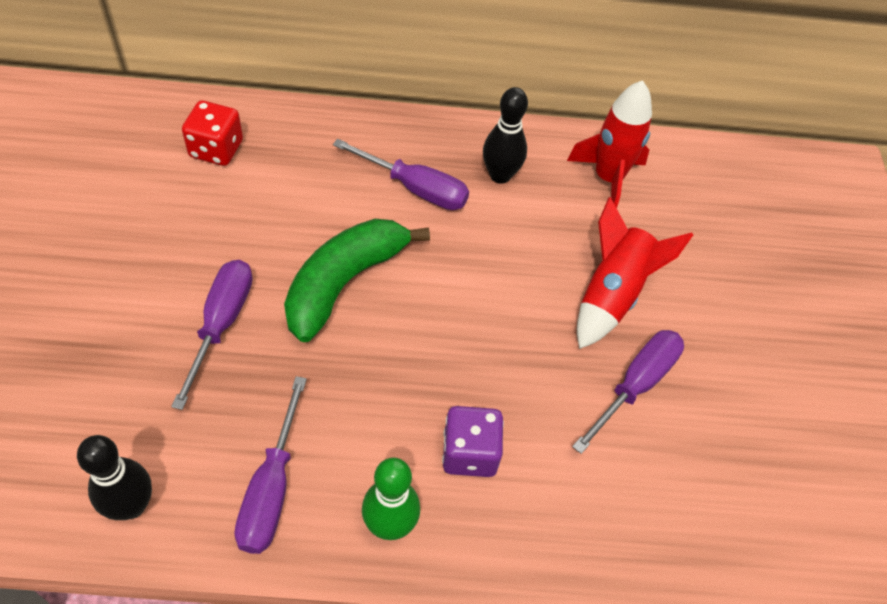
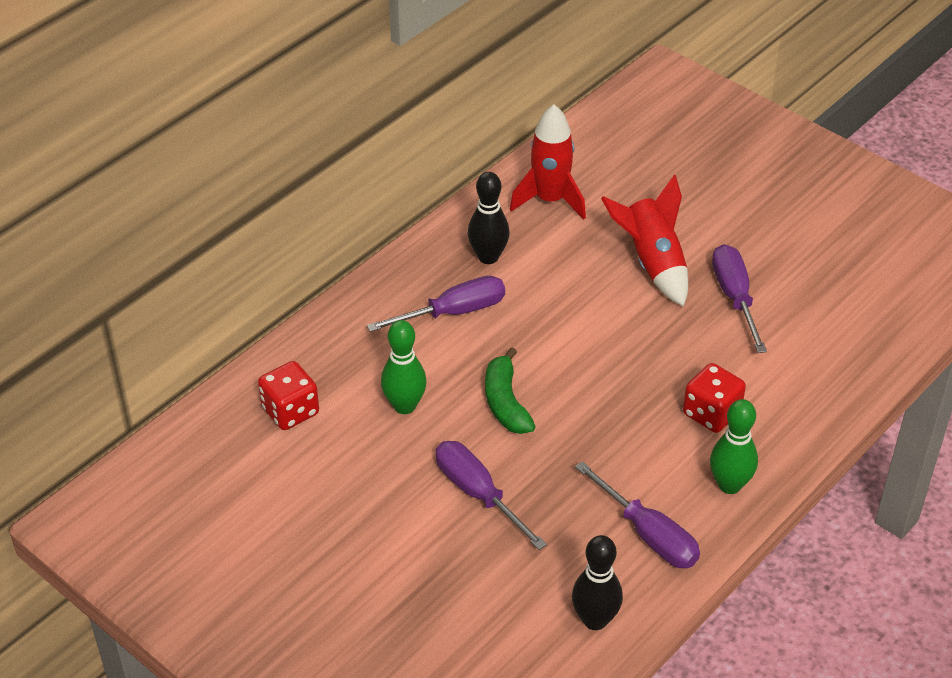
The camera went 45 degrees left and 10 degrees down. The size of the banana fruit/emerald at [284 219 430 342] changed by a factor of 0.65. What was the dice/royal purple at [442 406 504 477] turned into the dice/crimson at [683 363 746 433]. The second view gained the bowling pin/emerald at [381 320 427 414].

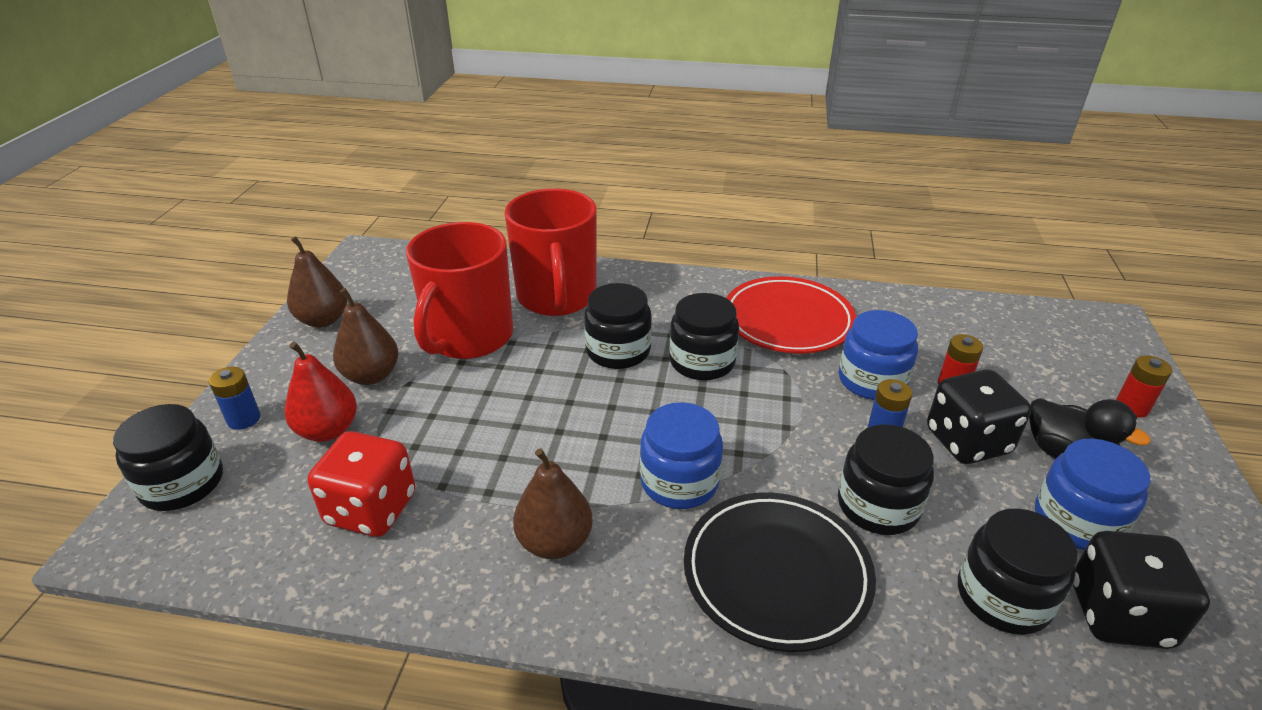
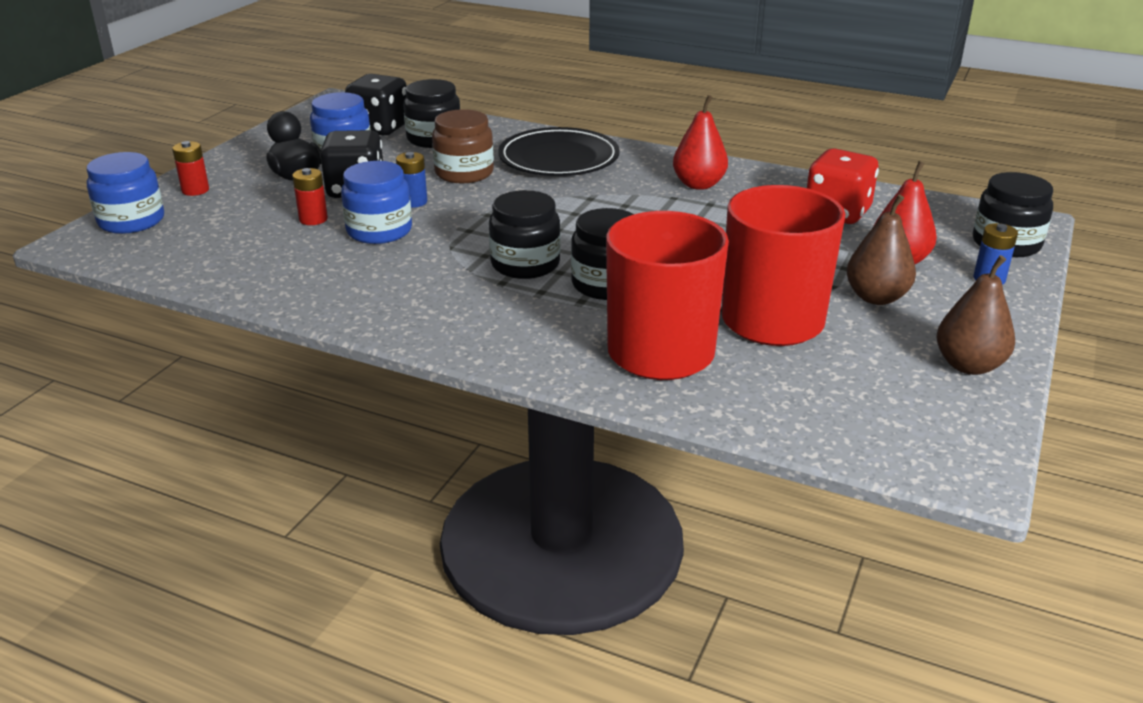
The camera went 165 degrees left and 5 degrees down. The second view lost the plate/crimson at [726 276 856 353]. The jar/blue ended up elsewhere, having gone from [640 402 723 509] to [87 152 164 234]. What was the jar/black at [838 424 934 535] turned into the jar/russet at [432 109 494 183]. What was the toy pear/russet at [513 448 593 559] turned into the toy pear/crimson at [673 95 728 190].

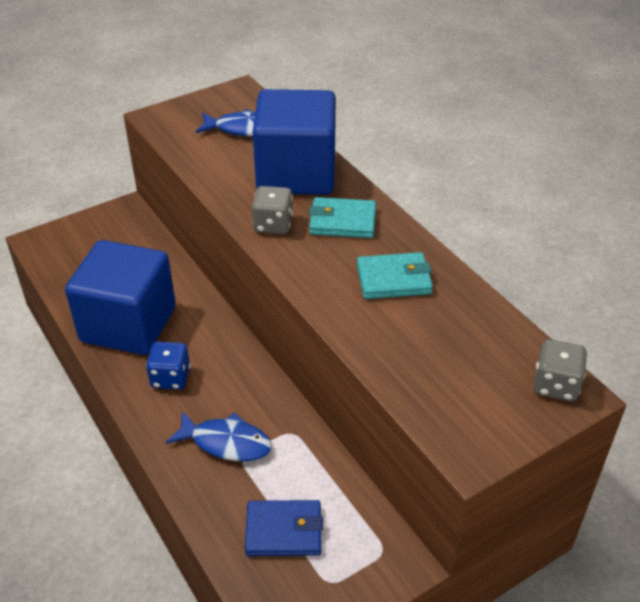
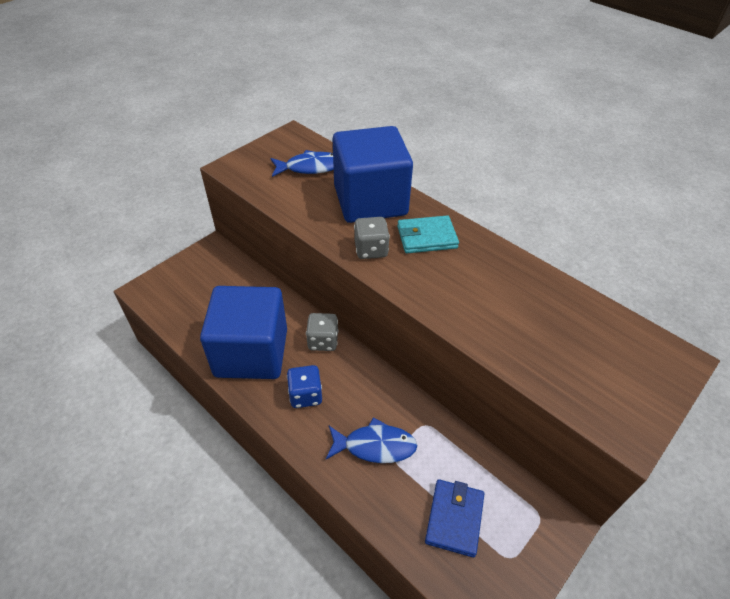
The camera went 15 degrees left and 5 degrees up. The second view lost the card wallet/teal at [357 252 433 299]. The dice/ash-grey ended up elsewhere, having gone from [534 340 587 401] to [306 313 338 351]. The card wallet/blue at [245 500 323 556] ended up facing another way, 60 degrees counterclockwise from before.

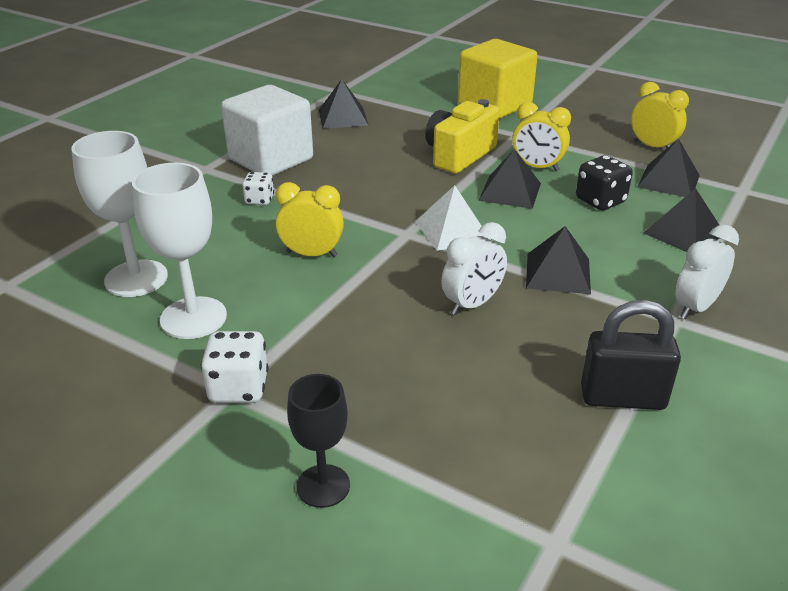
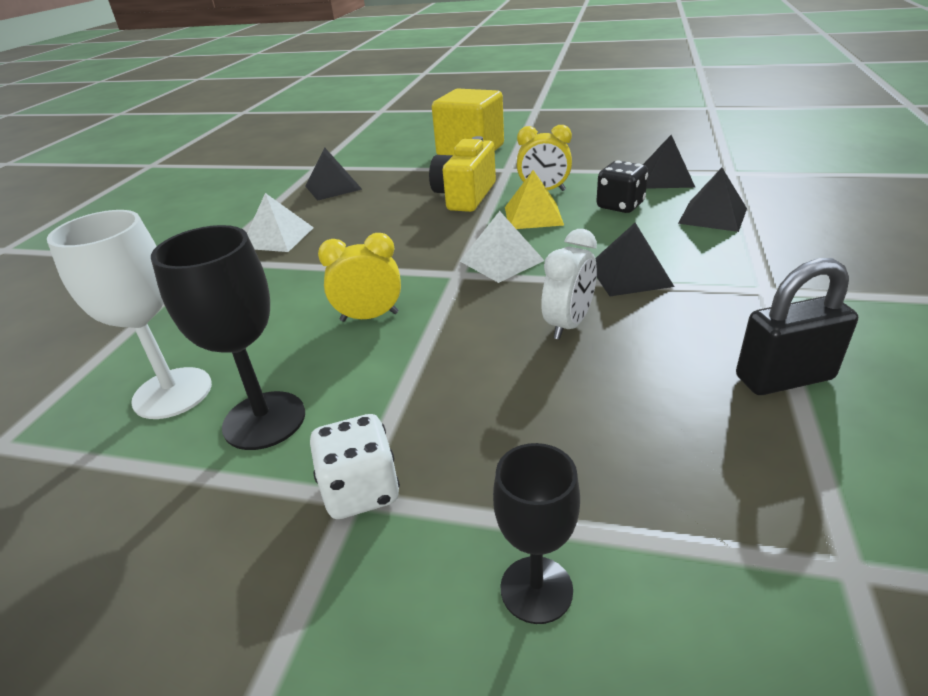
The camera went 15 degrees left and 0 degrees up. The second view lost the alarm clock/golden at [631 82 689 148]. Where the cube/white stood at [221 85 313 176], the solid pyramid/white came to stand at [247 193 314 252]. What was the solid pyramid/black at [478 149 541 209] turned into the solid pyramid/golden at [505 170 564 229]. What was the chalice/white at [132 163 227 339] turned into the chalice/black at [151 225 305 450]. The second view lost the dice/white at [242 172 274 205]. The second view lost the alarm clock/white at [675 225 739 319].

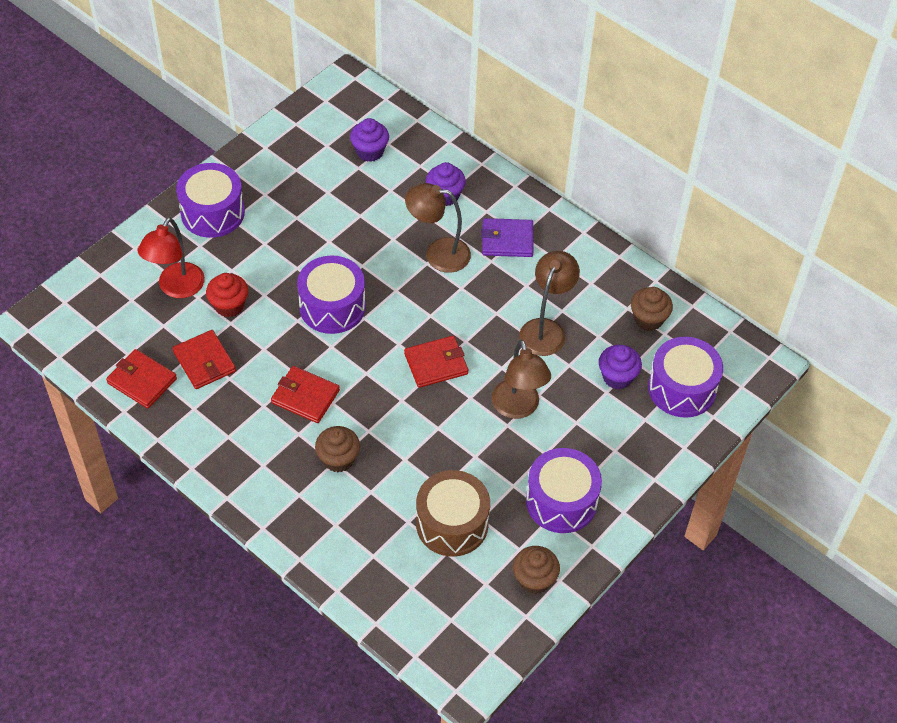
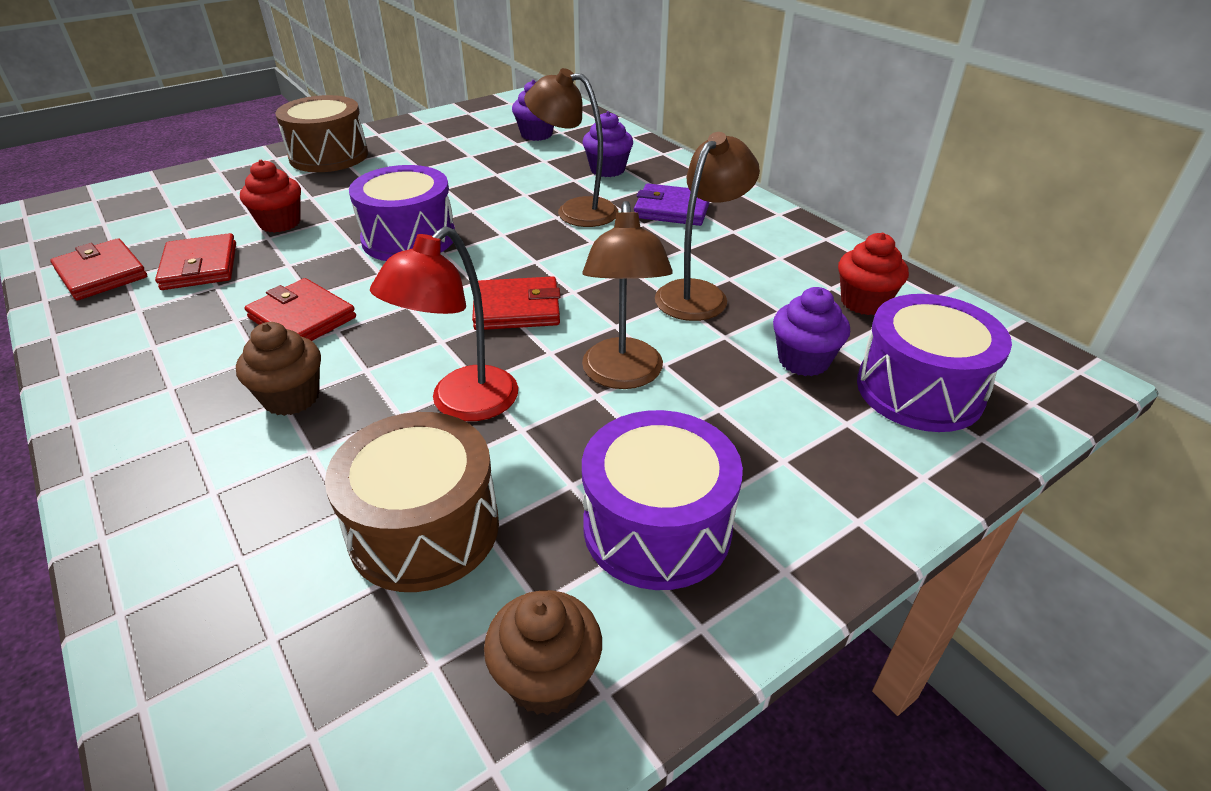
The camera went 15 degrees right and 15 degrees down. What was the snare drum/royal purple at [176 163 245 238] turned into the snare drum/russet at [275 95 368 172]. The desk lamp/crimson ended up elsewhere, having gone from [138 218 205 298] to [370 226 518 421]. What was the fairy cake/russet at [631 287 673 331] turned into the fairy cake/crimson at [838 233 909 315].

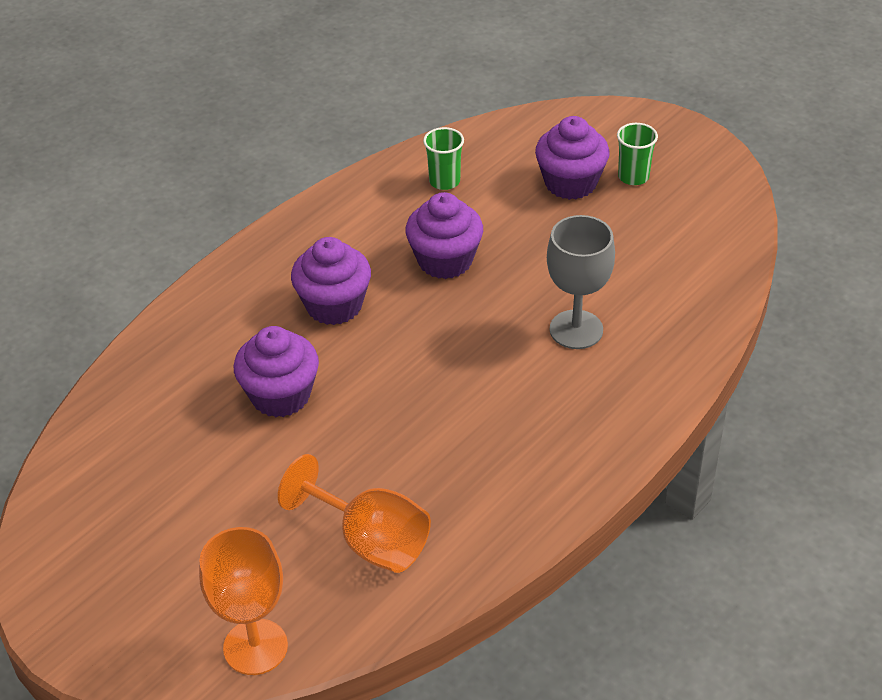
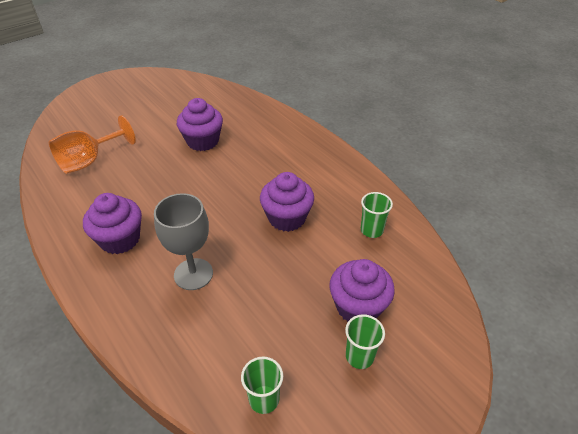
The camera went 100 degrees right and 0 degrees up. The fairy cake/royal purple ended up elsewhere, having gone from [291 237 371 325] to [83 193 142 254]. The second view lost the chalice/bright orange at [199 527 288 675]. The second view gained the tumbler/emerald at [241 357 283 414].

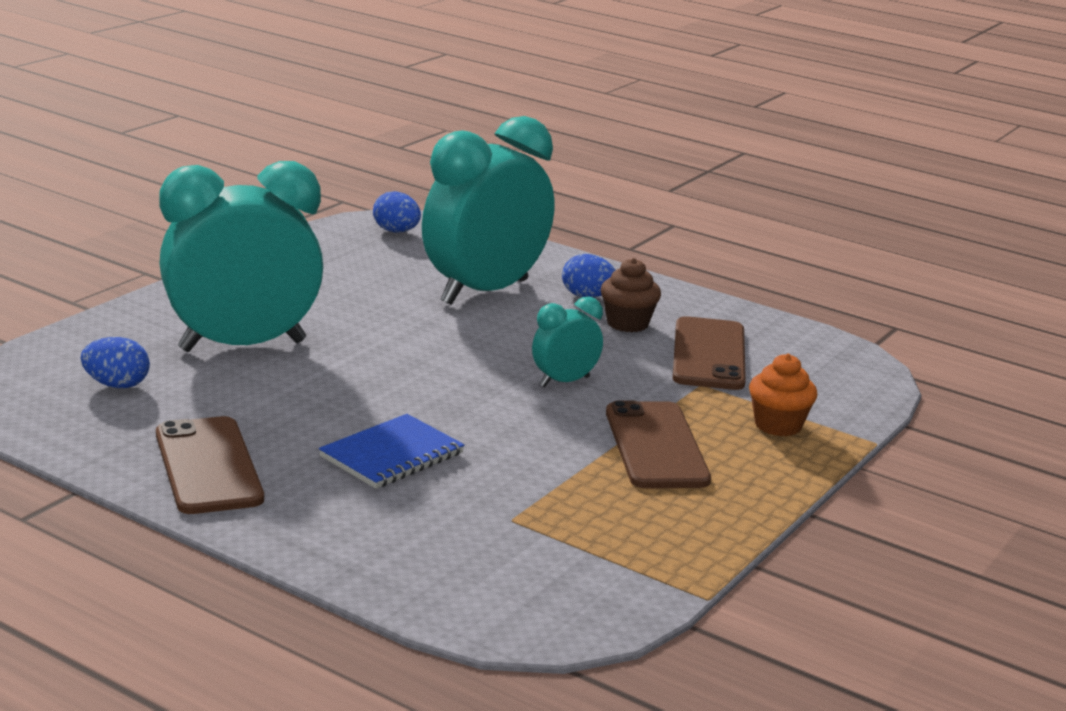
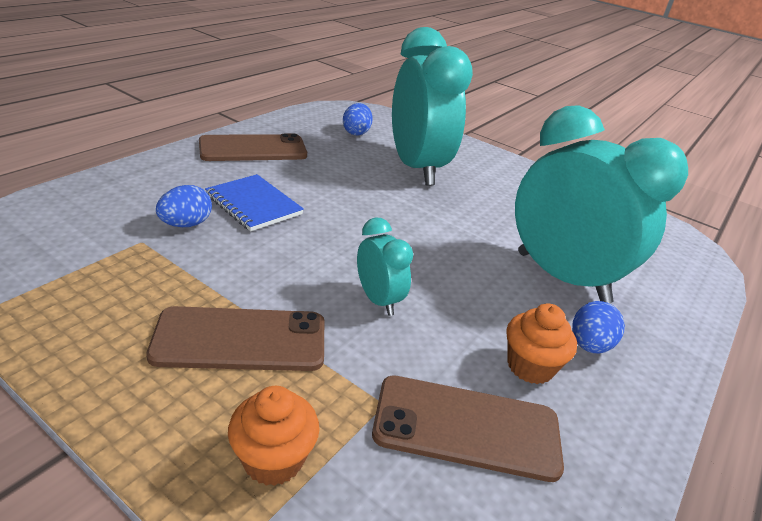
The camera went 90 degrees right and 10 degrees up. The egg/blue ended up elsewhere, having gone from [373 191 421 232] to [156 185 212 227]. What was the fairy cake/russet at [601 258 661 332] turned into the fairy cake/bright orange at [506 303 577 384].

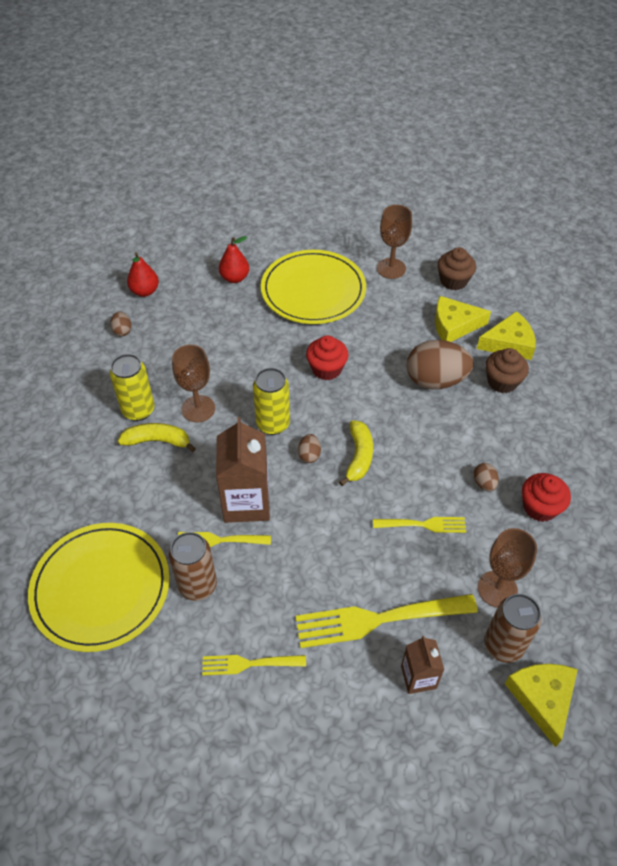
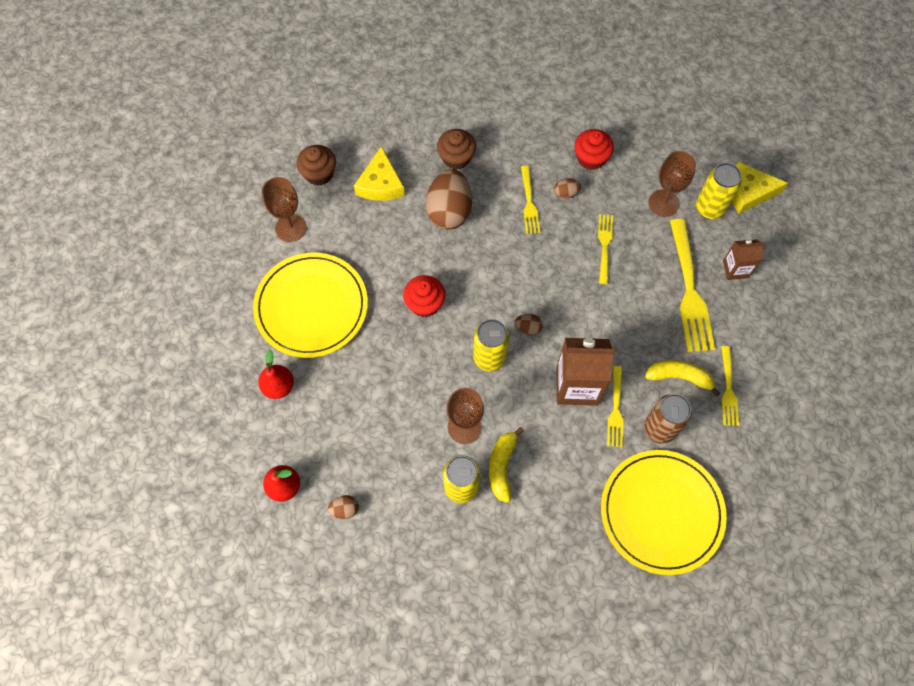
The camera went 85 degrees left and 15 degrees up. The second view lost the piece of cheese/golden at [477 311 536 360]. The banana fruit/golden ended up elsewhere, having gone from [339 420 373 486] to [645 360 720 397]. What was the tin/russet at [484 594 542 663] turned into the tin/golden at [696 163 742 219]. The second view gained the fork/golden at [521 166 540 234].

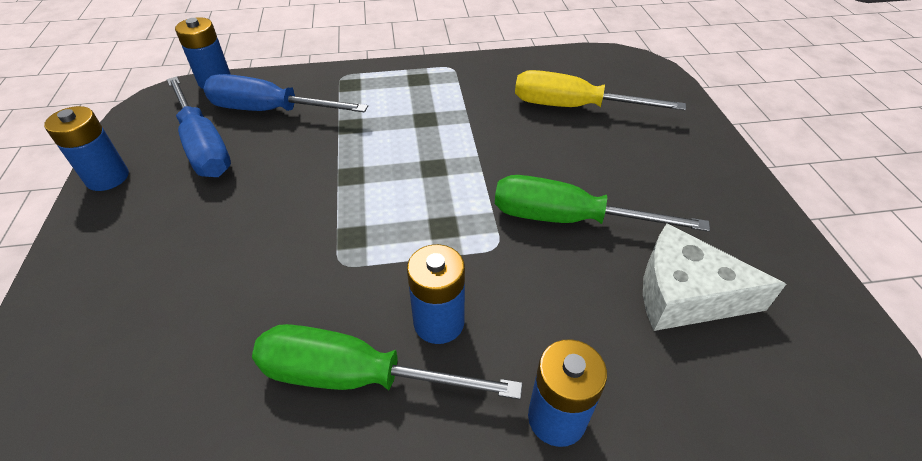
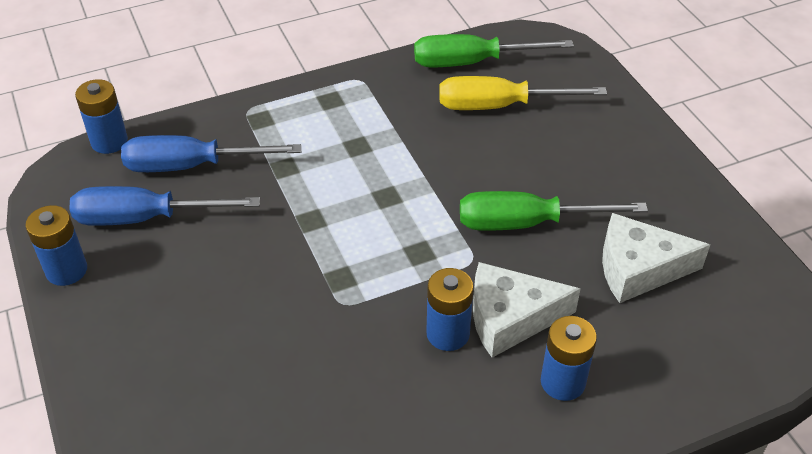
The camera went 15 degrees left and 0 degrees up. The hand screwdriver/blue at [167 76 231 177] ended up facing another way, 135 degrees clockwise from before. The hand screwdriver/emerald ended up elsewhere, having gone from [252 324 522 400] to [414 34 574 67]. The second view gained the piece of cheese/white at [473 262 581 358].

